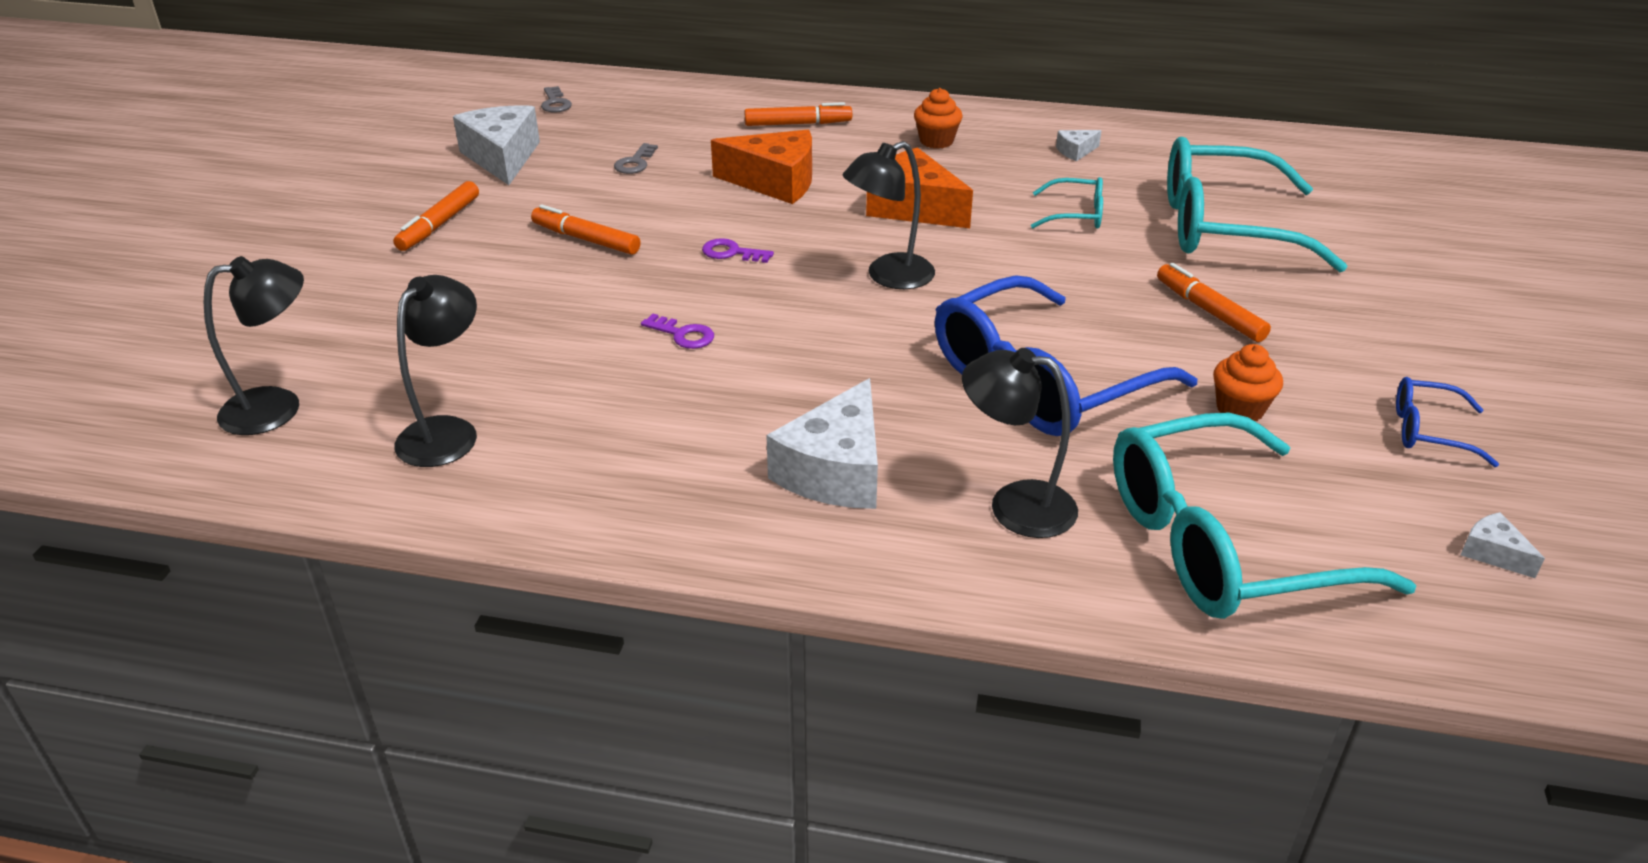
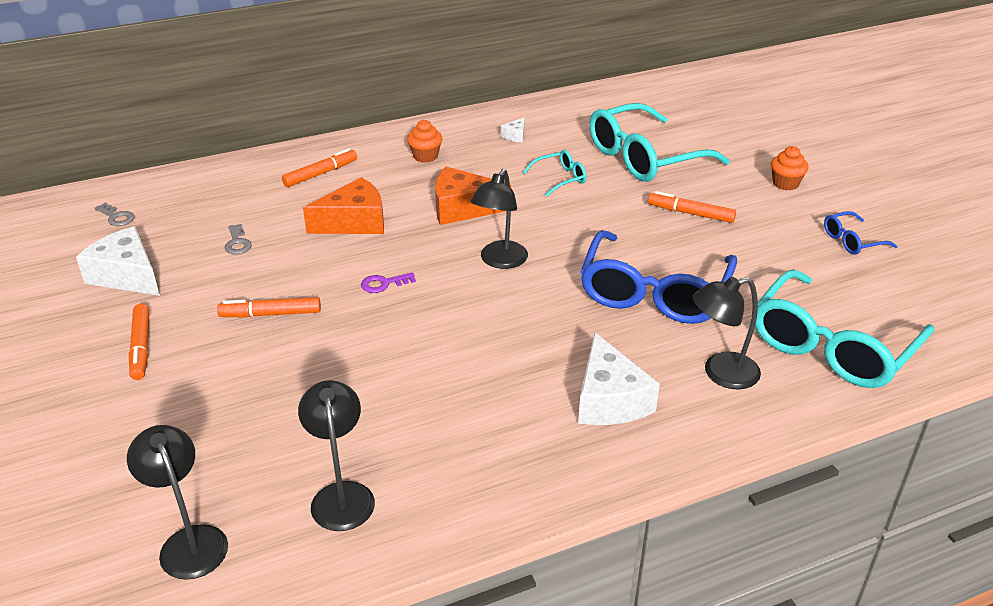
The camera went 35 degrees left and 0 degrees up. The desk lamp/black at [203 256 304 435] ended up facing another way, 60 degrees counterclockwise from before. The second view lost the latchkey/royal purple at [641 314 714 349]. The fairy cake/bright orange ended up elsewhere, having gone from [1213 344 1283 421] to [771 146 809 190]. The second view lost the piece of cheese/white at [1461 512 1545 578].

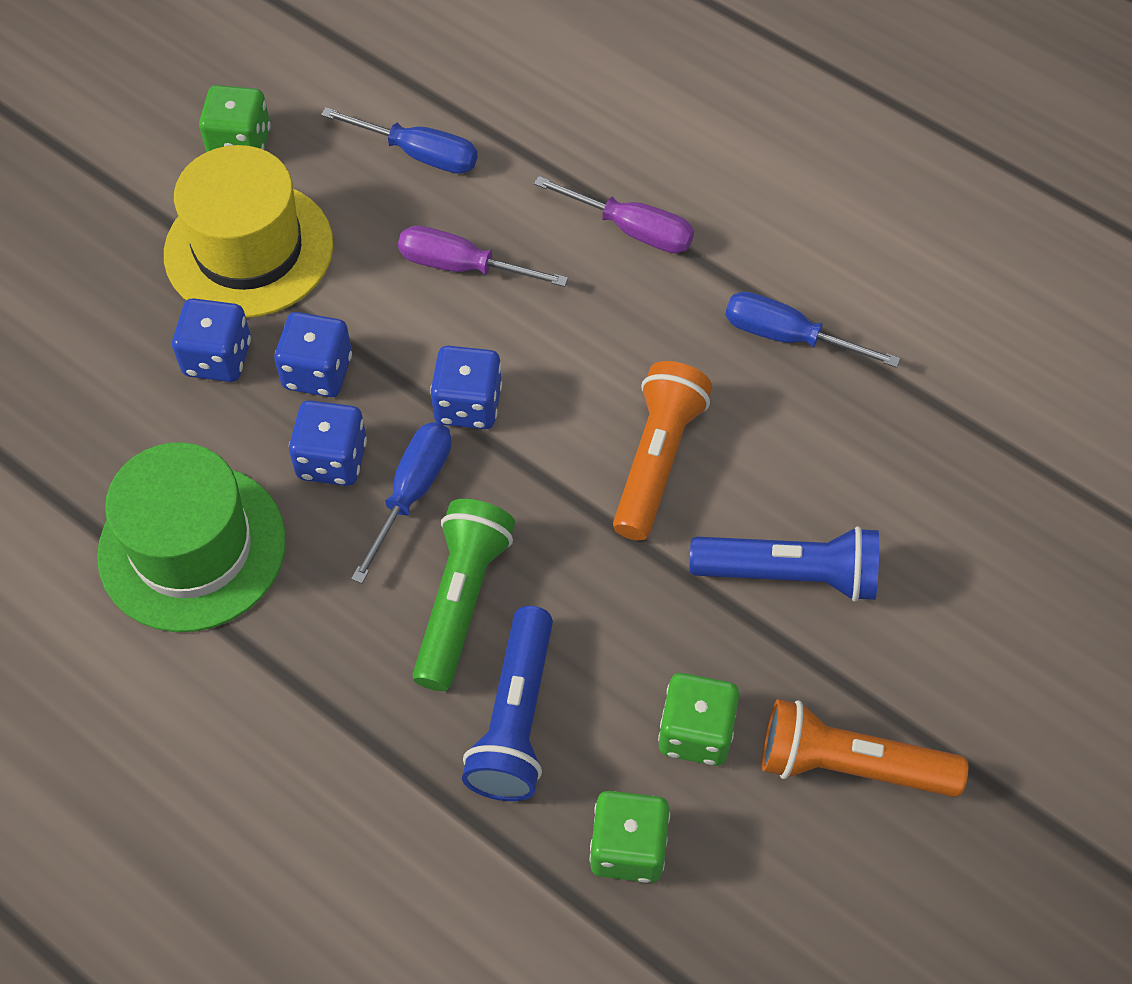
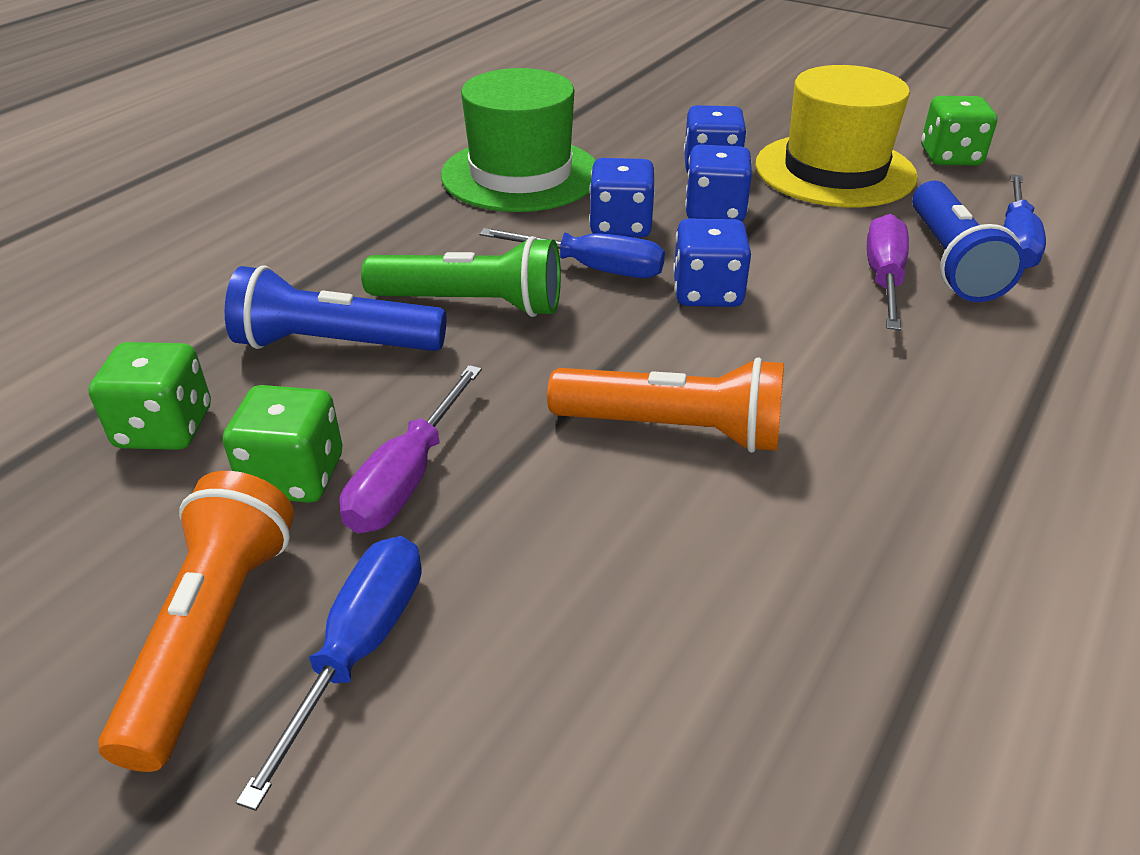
The camera went 85 degrees right and 20 degrees down. The hand screwdriver/royal purple ended up elsewhere, having gone from [534 176 694 253] to [339 365 482 533]. The hand screwdriver/blue ended up elsewhere, having gone from [725 291 901 368] to [236 536 422 811]. The pocket torch/blue ended up elsewhere, having gone from [690 526 879 602] to [912 180 1025 302].

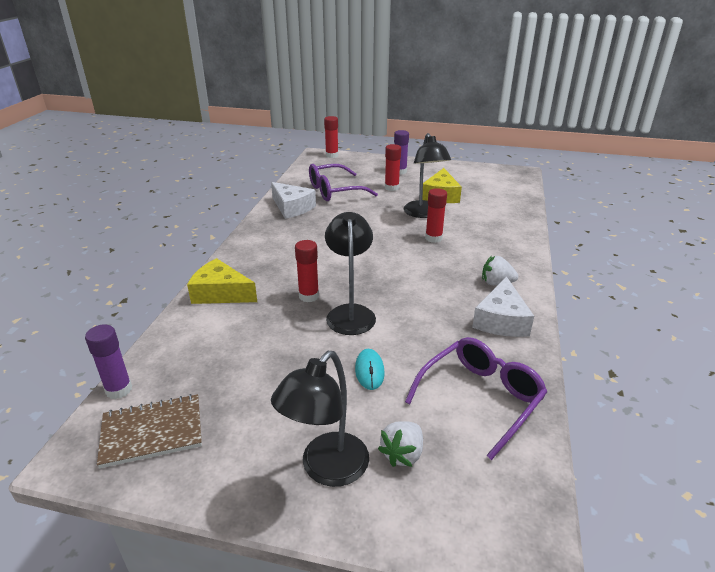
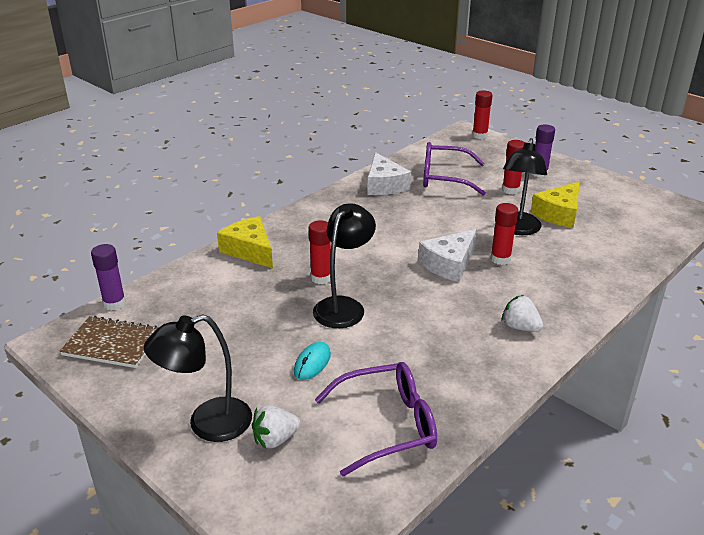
The camera went 30 degrees right and 0 degrees up. The piece of cheese/white ended up elsewhere, having gone from [472 276 534 337] to [418 229 477 282].

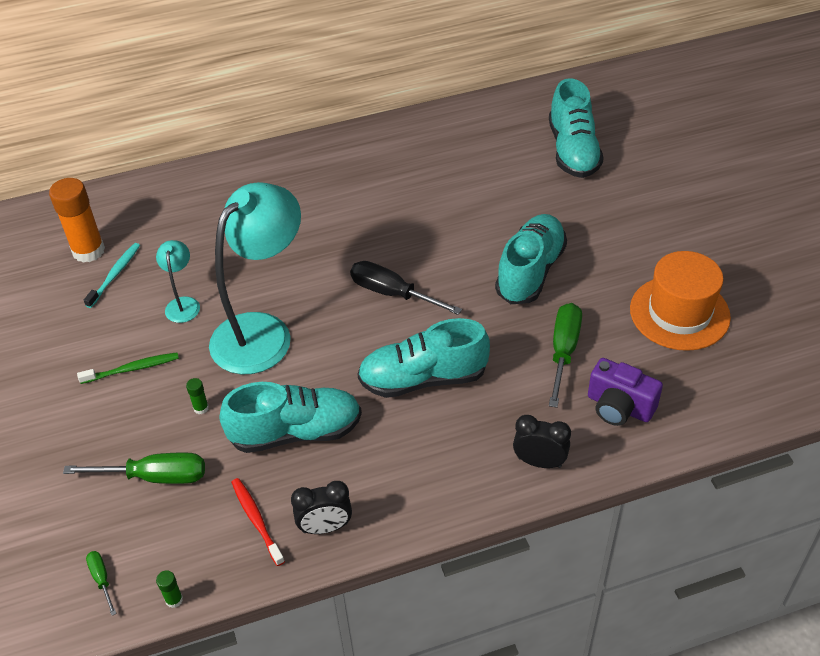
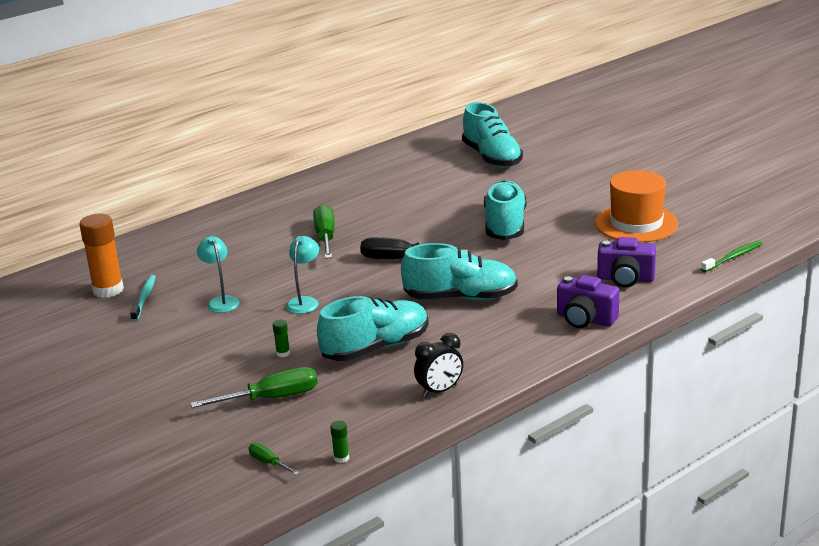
The camera went 20 degrees left and 20 degrees down. The size of the desk lamp/teal at [209 182 301 374] changed by a factor of 0.44. The hand screwdriver/emerald ended up elsewhere, having gone from [549 303 582 408] to [313 204 335 259]. The lace-up shoe/teal at [357 318 490 398] ended up facing another way, 150 degrees counterclockwise from before. The toothbrush/emerald ended up elsewhere, having gone from [77 352 179 384] to [701 241 763 272]. Where the alarm clock/black stood at [513 415 571 468], the camera/royal purple came to stand at [557 275 620 328]. The second view lost the toothbrush/crimson at [231 478 285 566].

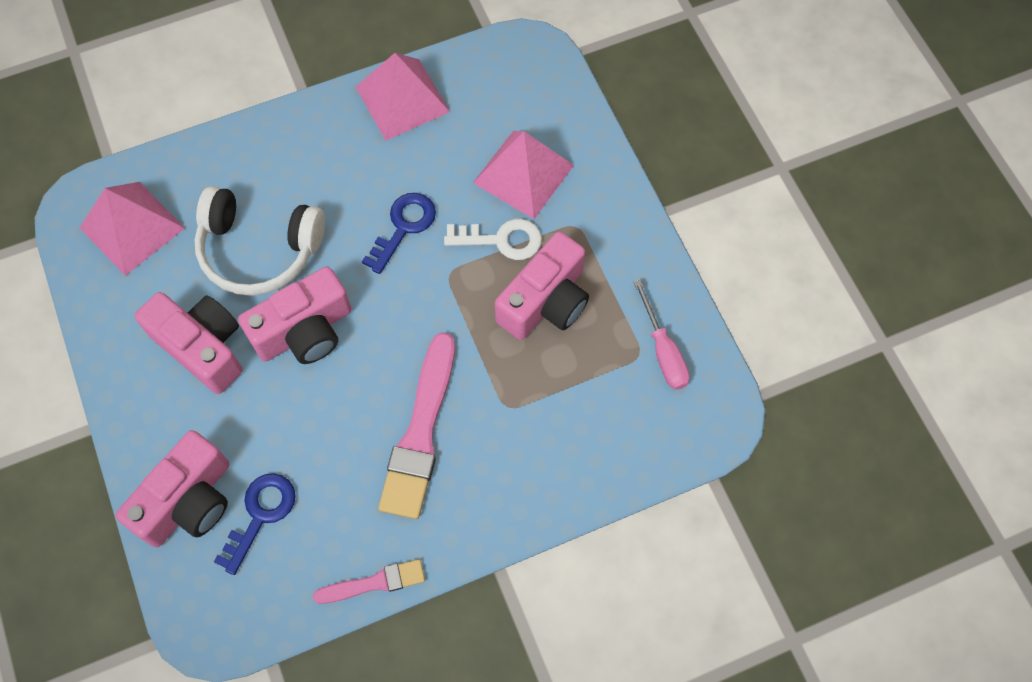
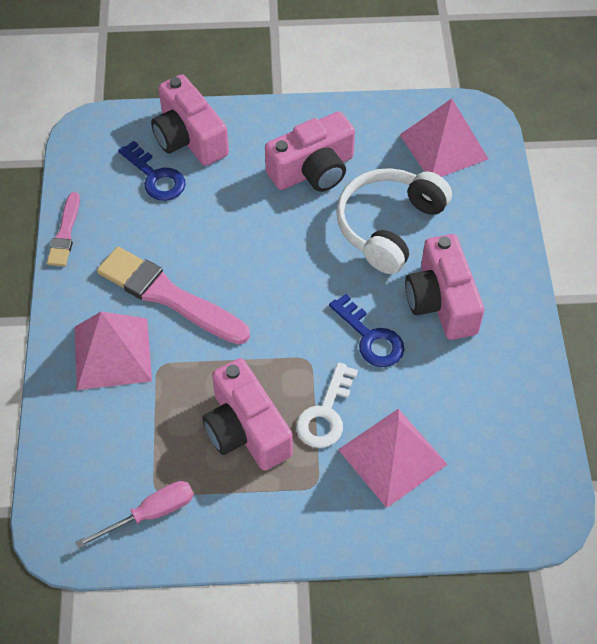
The camera went 110 degrees right and 10 degrees down. The solid pyramid/rosy ended up elsewhere, having gone from [356 53 450 141] to [74 311 152 390]. The camera/rosy ended up elsewhere, having gone from [238 267 352 364] to [405 234 484 340]. The hand screwdriver/rosy at [634 280 690 390] ended up facing another way, 150 degrees clockwise from before.

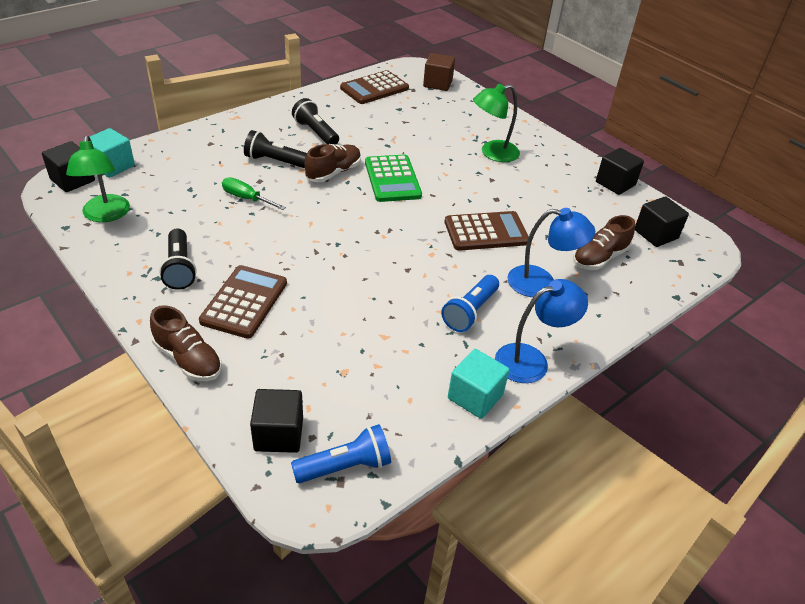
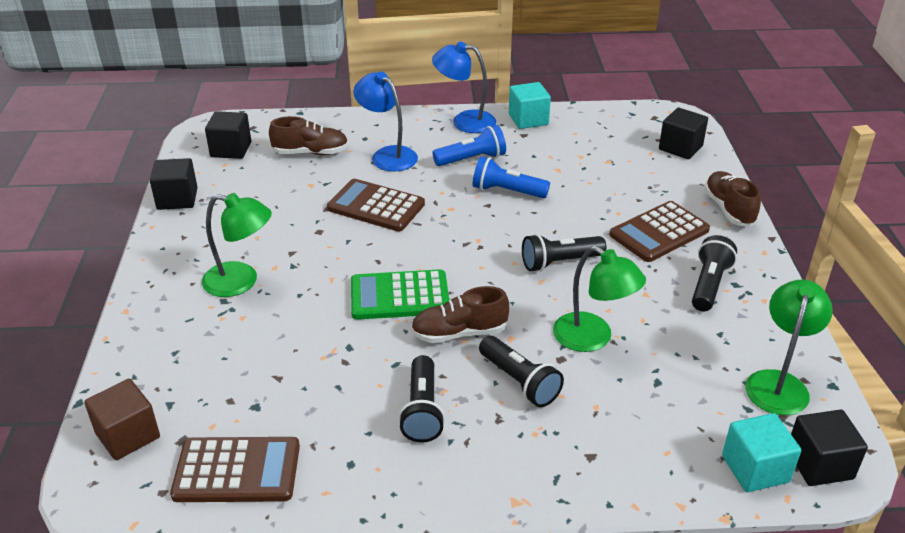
The camera went 140 degrees left and 5 degrees down. The calculator/emerald at [365 155 422 202] ended up facing another way, 120 degrees counterclockwise from before. Where the hand screwdriver/emerald stood at [222 177 286 210], the desk lamp/emerald came to stand at [553 246 646 352]. The pocket torch/blue ended up elsewhere, having gone from [291 424 391 483] to [472 156 550 198]. The second view gained the pocket torch/black at [522 234 606 272].

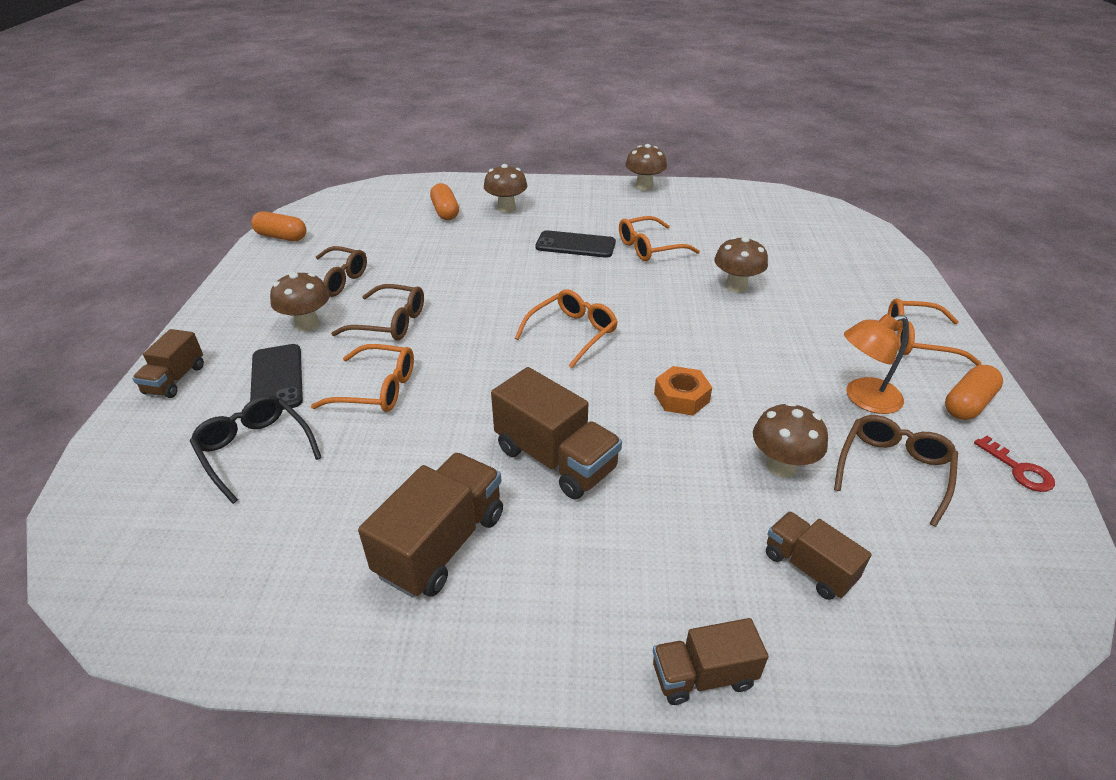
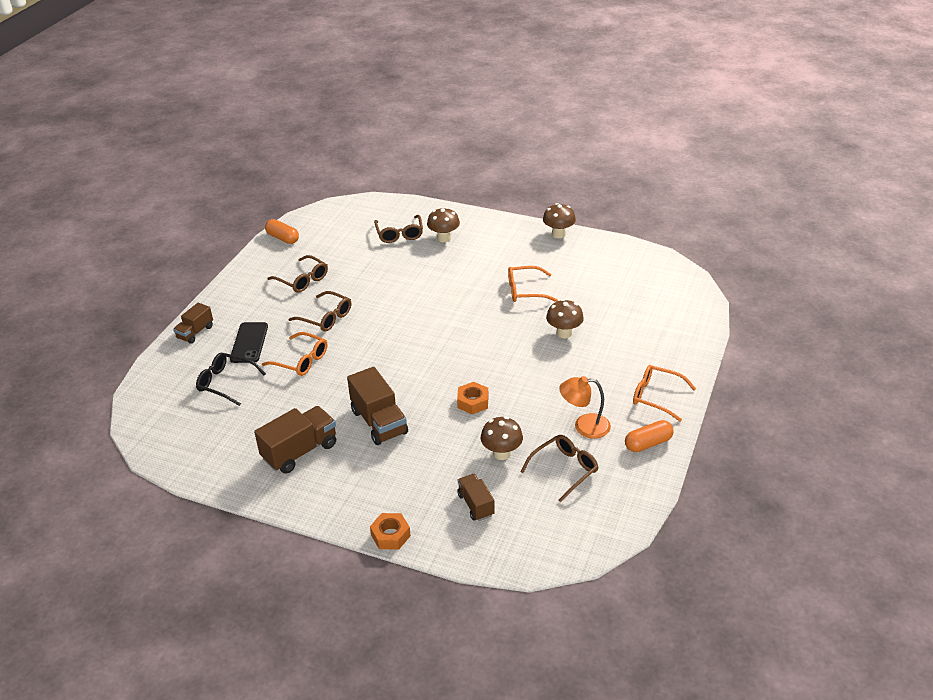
The camera went 20 degrees right and 0 degrees up. Where the pill shape/bright orange stood at [430 183 459 220], the spectacles/russet came to stand at [374 215 423 243]. The second view lost the mobile phone/black at [536 230 616 258]. The second view lost the toadstool/russet at [270 272 330 331]. The second view lost the spectacles/bright orange at [515 289 618 368]. The spectacles/black at [190 395 322 504] ended up facing another way, 45 degrees counterclockwise from before. The second view lost the latchkey/crimson at [974 436 1055 492]. Where the truck/russet stood at [653 618 768 705], the hex nut/bright orange came to stand at [370 513 411 550].

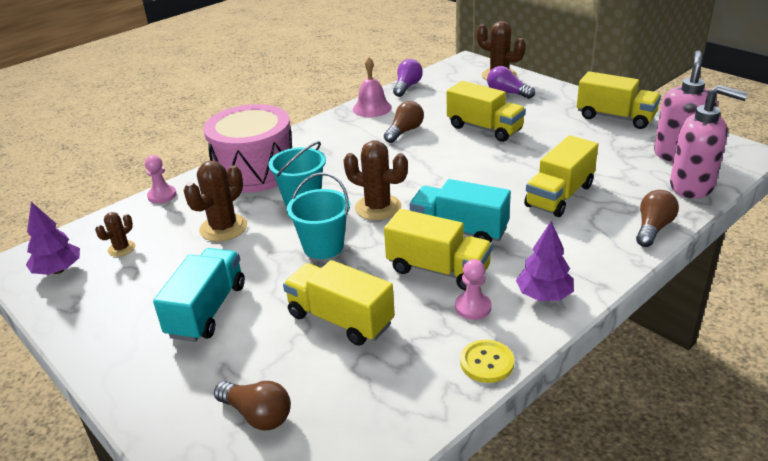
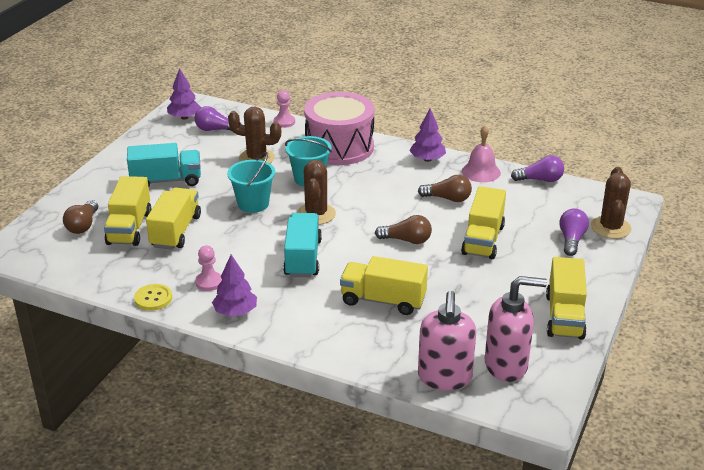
The camera went 65 degrees right and 0 degrees up. The lightbulb/russet ended up elsewhere, having gone from [636 190 679 247] to [375 215 432 244]. The truck/golden ended up elsewhere, having gone from [384 209 493 291] to [104 176 152 246]. Where the saguaro cactus/russet stood at [95 212 135 257], the lightbulb/royal purple came to stand at [194 106 242 131]. The second view gained the toy tree/royal purple at [410 108 446 162].

